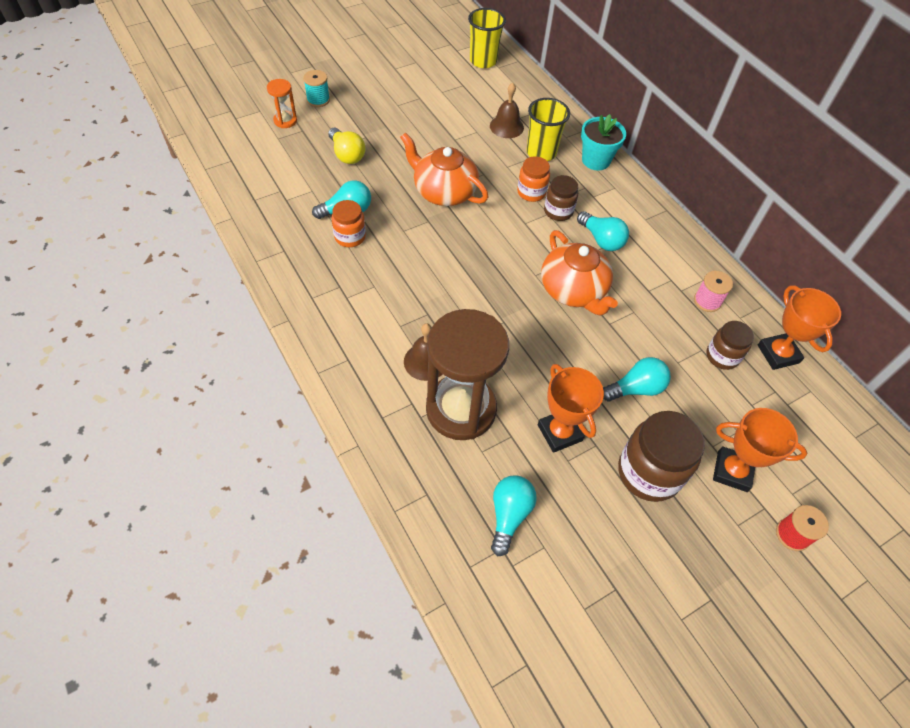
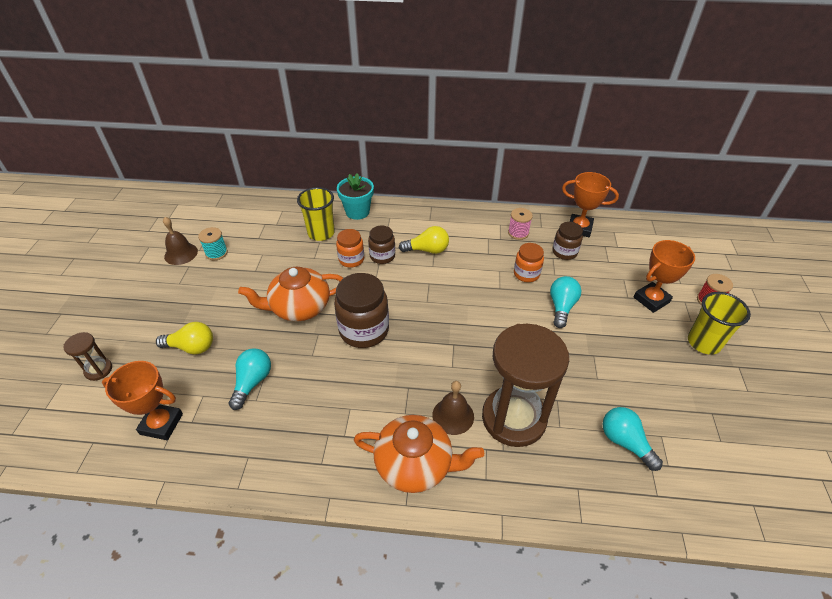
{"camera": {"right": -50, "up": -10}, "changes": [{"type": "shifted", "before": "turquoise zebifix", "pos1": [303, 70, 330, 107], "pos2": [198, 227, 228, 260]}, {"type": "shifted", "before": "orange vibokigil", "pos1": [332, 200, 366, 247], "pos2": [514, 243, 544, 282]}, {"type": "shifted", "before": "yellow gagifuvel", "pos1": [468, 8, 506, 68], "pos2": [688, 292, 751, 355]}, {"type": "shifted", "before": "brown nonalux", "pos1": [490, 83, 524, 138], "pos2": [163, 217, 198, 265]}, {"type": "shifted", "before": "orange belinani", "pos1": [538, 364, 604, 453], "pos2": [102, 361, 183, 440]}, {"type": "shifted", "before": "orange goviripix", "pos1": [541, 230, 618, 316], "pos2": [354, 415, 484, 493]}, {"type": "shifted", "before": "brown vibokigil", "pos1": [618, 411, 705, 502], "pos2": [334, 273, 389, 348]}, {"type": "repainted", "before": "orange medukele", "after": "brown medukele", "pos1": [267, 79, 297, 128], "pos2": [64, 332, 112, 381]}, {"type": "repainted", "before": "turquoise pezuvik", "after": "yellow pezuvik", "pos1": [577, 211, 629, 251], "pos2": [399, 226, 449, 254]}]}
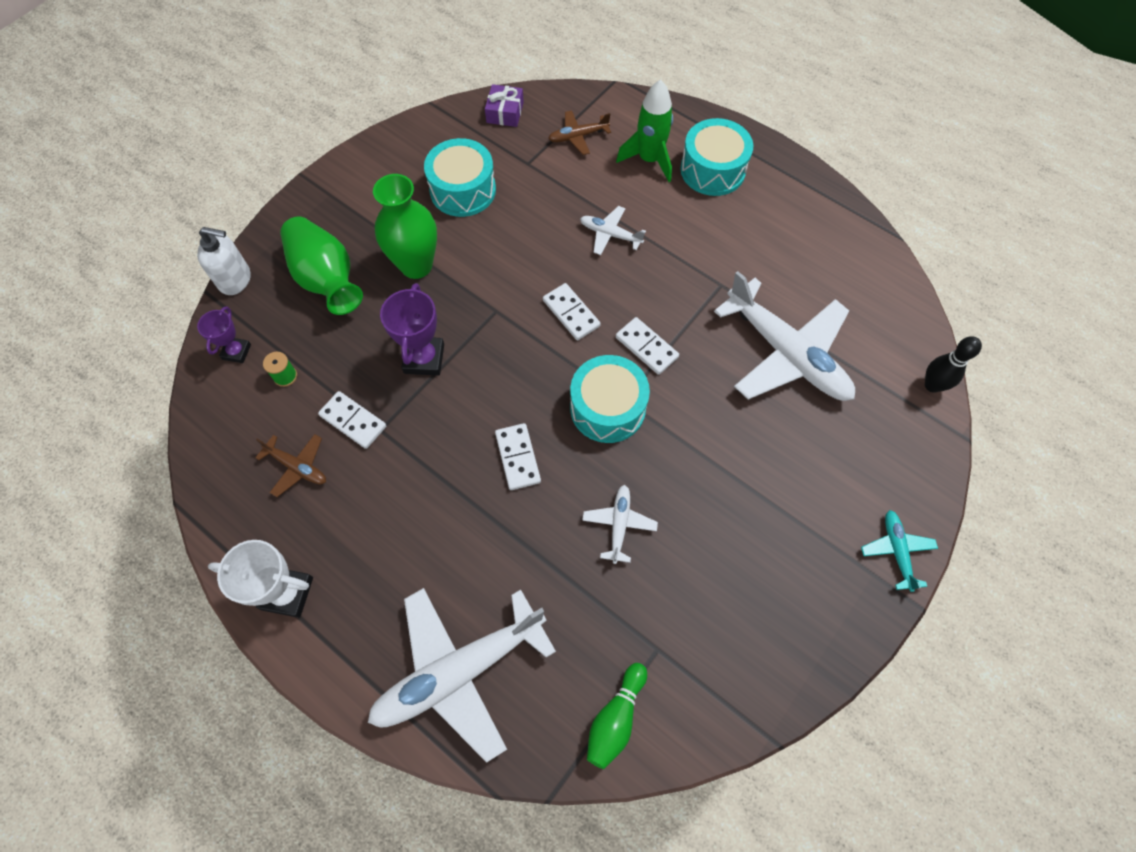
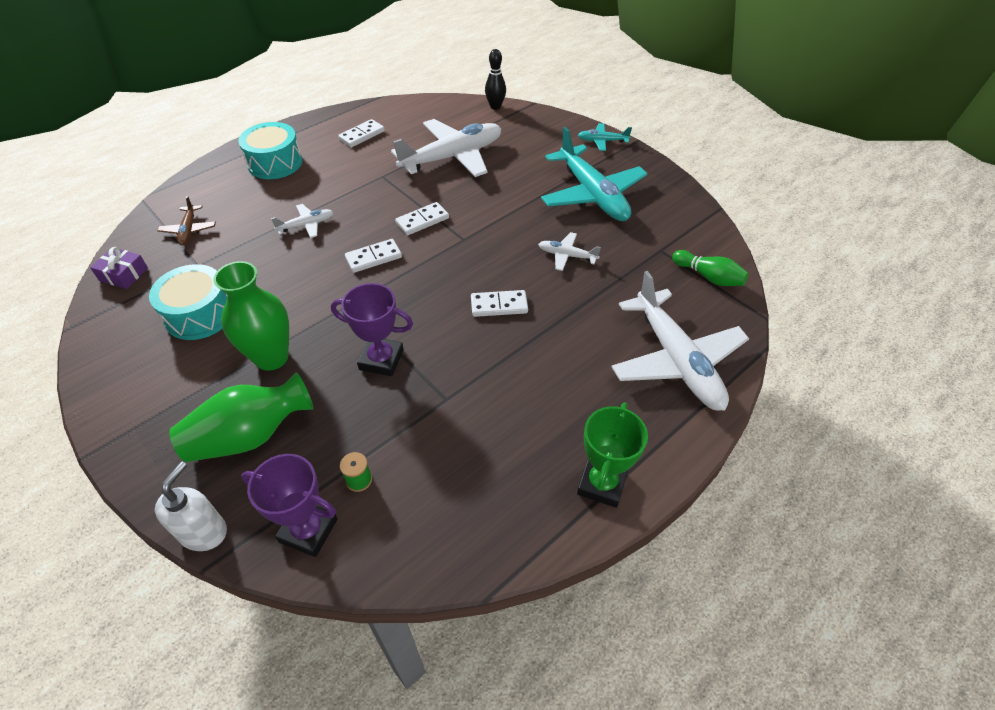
{"camera": {"right": -80, "up": -15}, "changes": [{"type": "gone", "before": "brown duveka", "pos1": [255, 434, 326, 497]}, {"type": "gone", "before": "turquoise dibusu", "pos1": [570, 355, 650, 443]}, {"type": "gone", "before": "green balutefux", "pos1": [616, 79, 673, 182]}, {"type": "new", "after": "turquoise duveka", "pos2": [541, 127, 647, 221]}, {"type": "shifted", "before": "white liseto", "pos1": [318, 391, 386, 449], "pos2": [338, 119, 385, 147]}, {"type": "repainted", "before": "white belinani", "after": "green belinani", "pos1": [208, 540, 313, 618], "pos2": [577, 402, 648, 508]}, {"type": "rotated", "before": "white duveka", "pos1": [580, 206, 646, 255], "pos2": [271, 204, 334, 238], "turn": -150}, {"type": "scaled", "before": "purple belinani", "pos1": [197, 306, 251, 363], "pos2": [241, 454, 337, 557], "scale": 1.6}]}
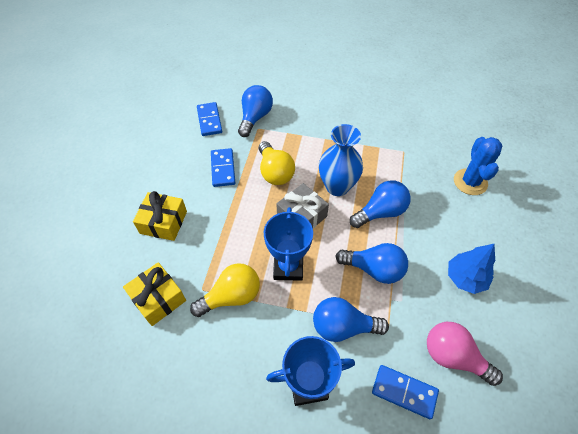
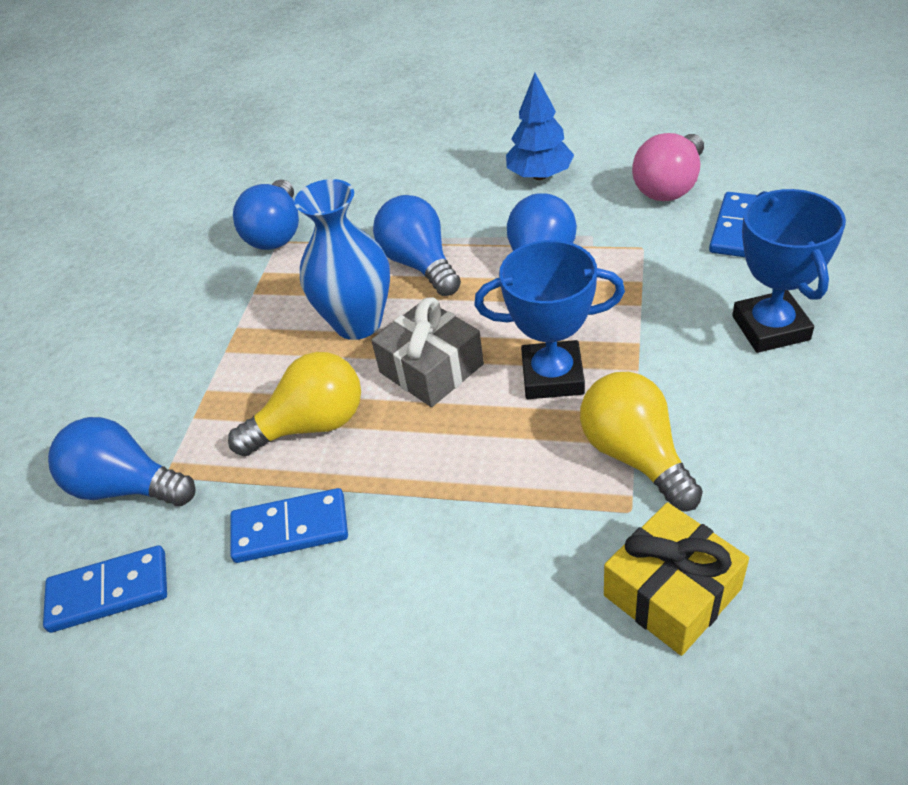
{"camera": {"right": -85, "up": -10}, "changes": [{"type": "gone", "before": "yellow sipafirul", "pos1": [133, 191, 187, 241]}, {"type": "gone", "before": "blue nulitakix", "pos1": [454, 137, 502, 195]}, {"type": "shifted", "before": "blue pezuvik", "pos1": [313, 297, 389, 342], "pos2": [233, 179, 299, 250]}]}
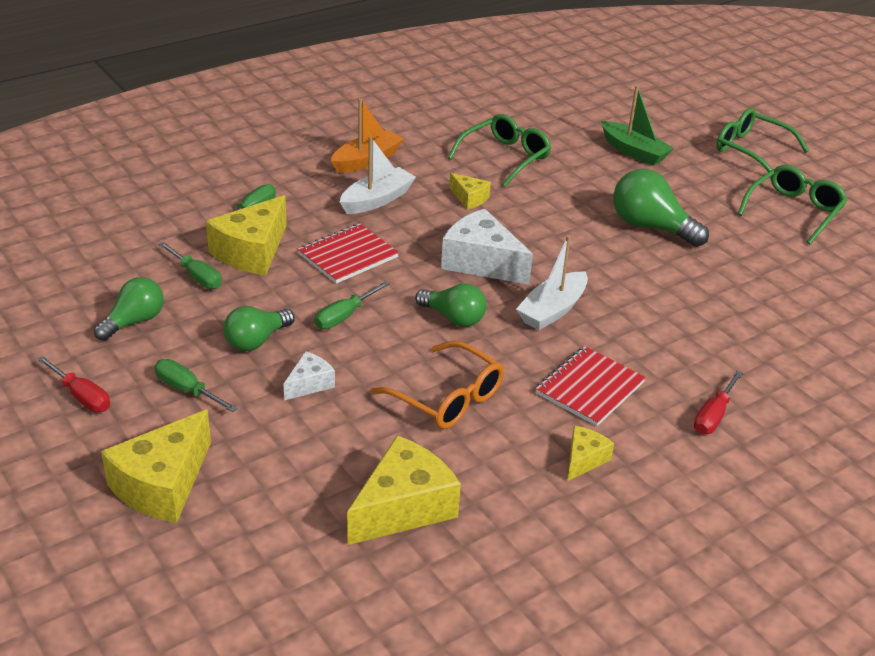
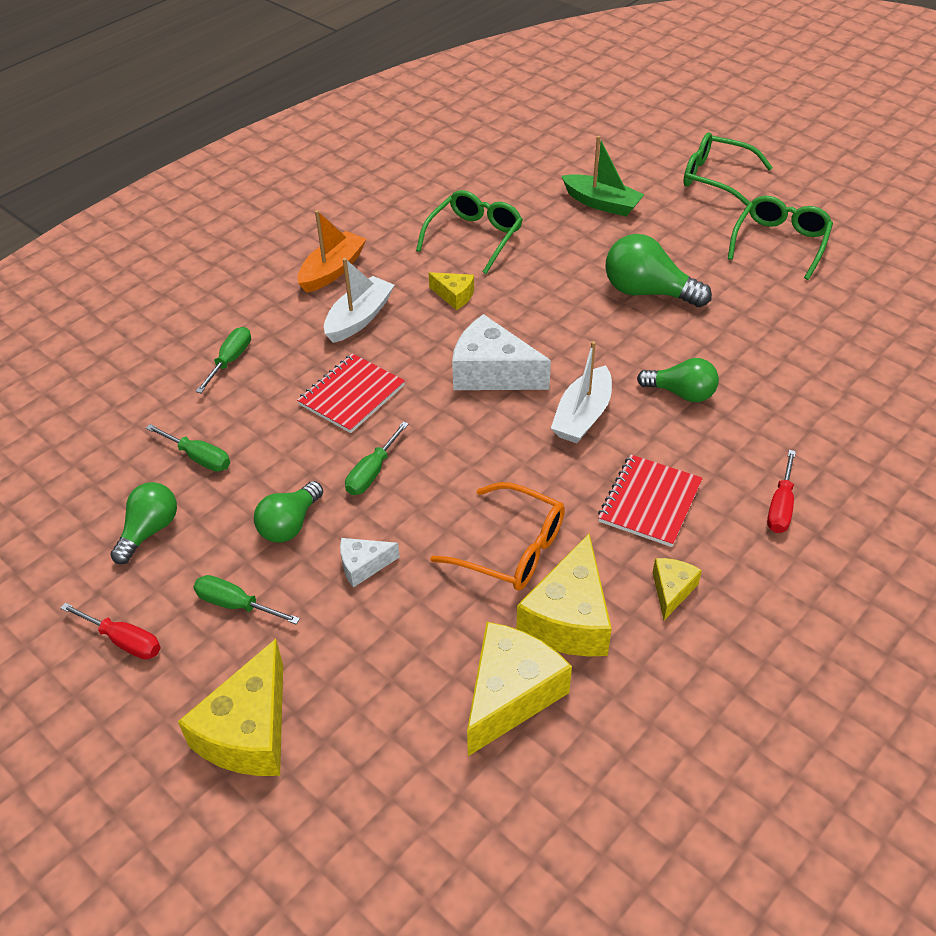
{"camera": {"right": -10, "up": 10}, "changes": [{"type": "shifted", "before": "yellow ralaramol", "pos1": [206, 195, 287, 275], "pos2": [516, 534, 612, 657]}, {"type": "shifted", "before": "green pezuvik", "pos1": [415, 283, 486, 327], "pos2": [637, 358, 719, 402]}, {"type": "rotated", "before": "white ralaramol", "pos1": [284, 351, 335, 400], "pos2": [340, 538, 400, 588], "turn": -135}]}
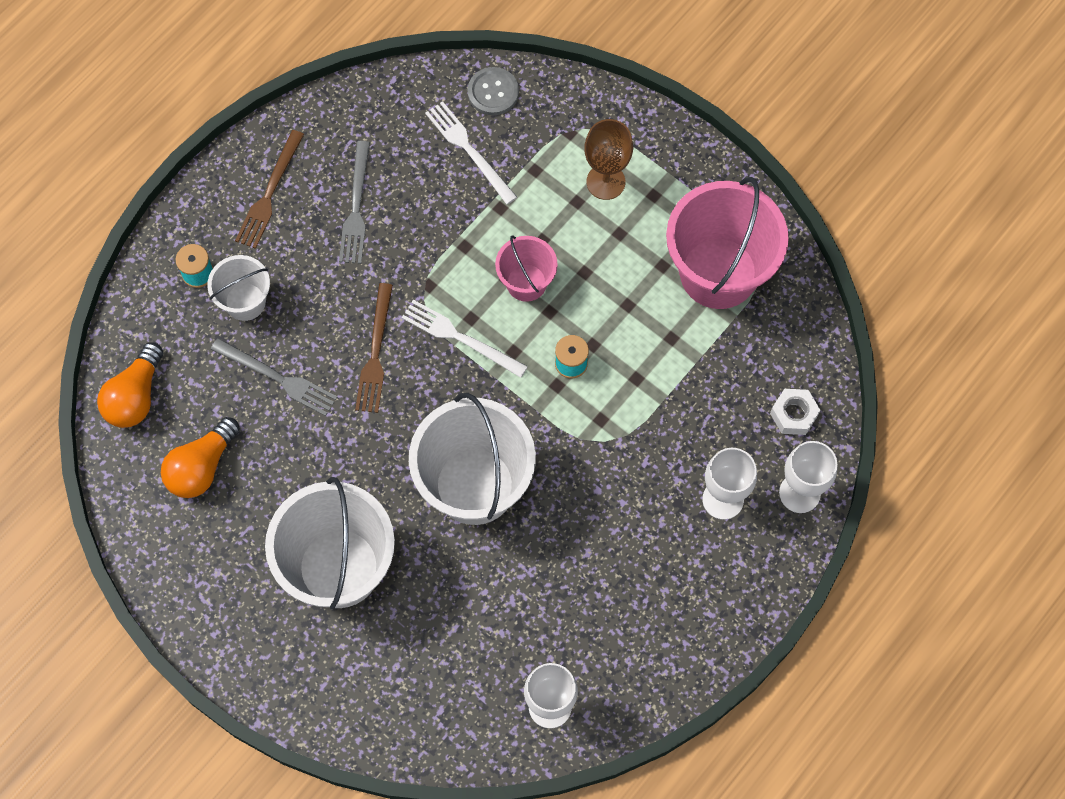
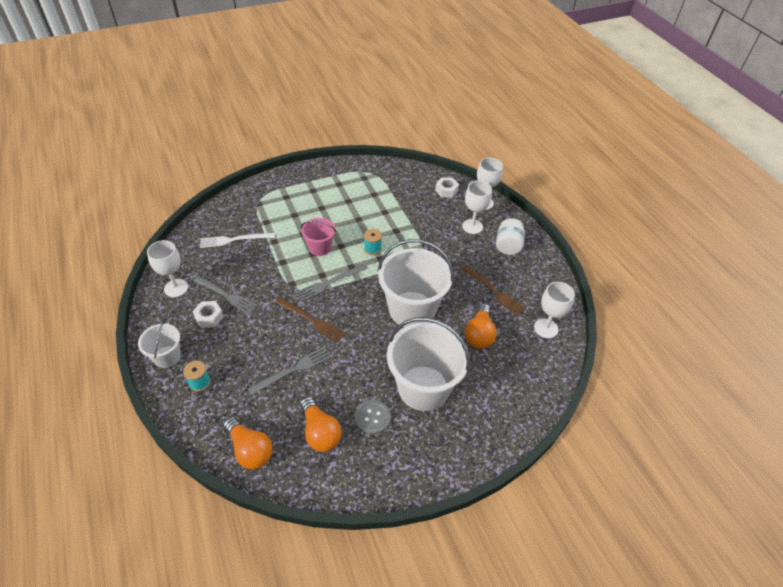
{"camera": {"right": -65, "up": -20}, "changes": [{"type": "gone", "before": "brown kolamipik", "pos1": [584, 119, 633, 200]}, {"type": "gone", "before": "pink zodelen", "pos1": [666, 177, 789, 309]}, {"type": "new", "after": "white kolamipik", "pos2": [147, 240, 188, 297]}, {"type": "new", "after": "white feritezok", "pos2": [193, 301, 224, 328]}, {"type": "new", "after": "orange pezuvik", "pos2": [465, 304, 497, 349]}, {"type": "new", "after": "white vibokigil", "pos2": [496, 218, 525, 255]}, {"type": "shifted", "before": "white zodelen", "pos1": [207, 255, 270, 321], "pos2": [138, 319, 181, 368]}, {"type": "shifted", "before": "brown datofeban", "pos1": [235, 130, 304, 249], "pos2": [461, 265, 526, 316]}, {"type": "shifted", "before": "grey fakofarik", "pos1": [467, 67, 519, 115], "pos2": [355, 400, 391, 435]}, {"type": "repainted", "before": "white datofeban", "after": "grey datofeban", "pos1": [402, 300, 528, 378], "pos2": [295, 264, 367, 302]}]}
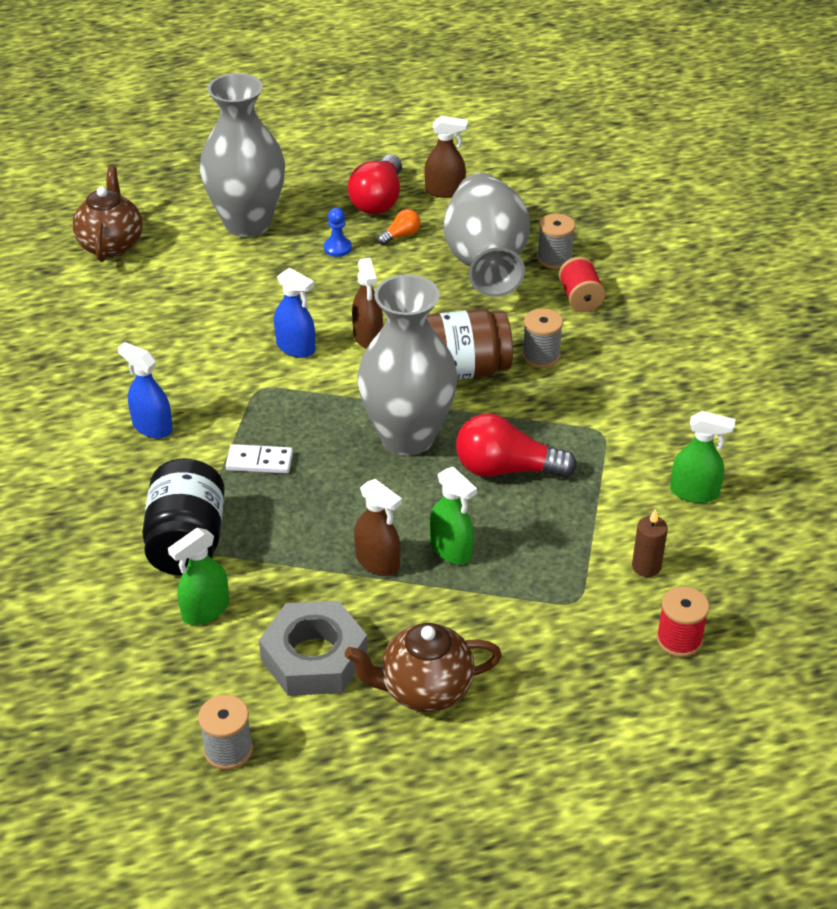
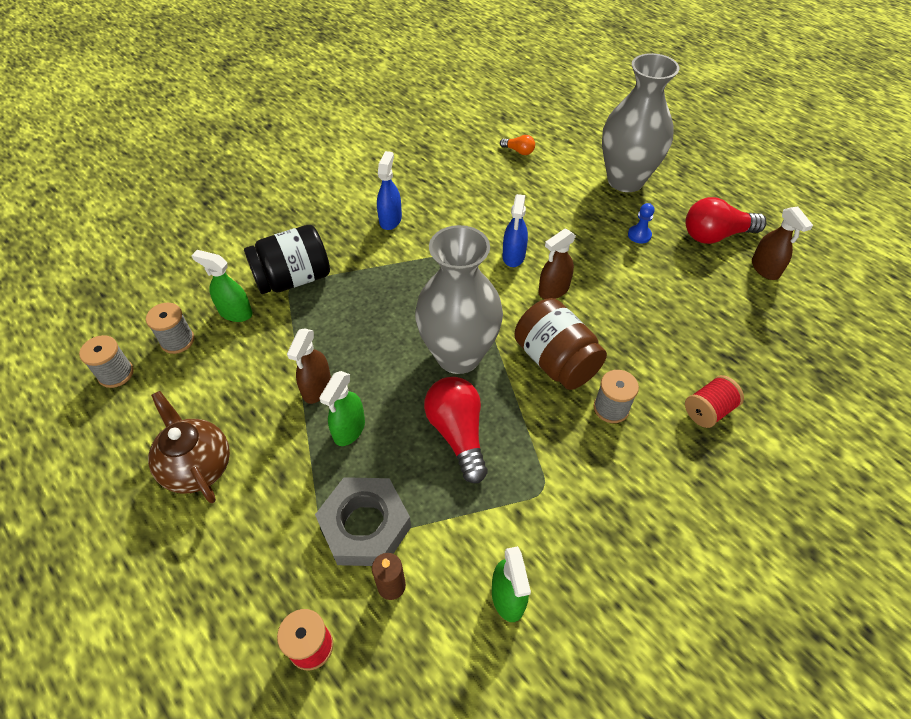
{"camera": {"right": 65, "up": 10}, "changes": [{"type": "gone", "before": "brown goviripix", "pos1": [72, 166, 142, 262]}, {"type": "gone", "before": "white liseto", "pos1": [226, 444, 293, 474]}, {"type": "gone", "before": "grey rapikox", "pos1": [444, 173, 530, 297]}, {"type": "shifted", "before": "grey feritezok", "pos1": [259, 601, 368, 696], "pos2": [315, 477, 411, 566]}, {"type": "shifted", "before": "orange pezuvik", "pos1": [377, 209, 421, 245], "pos2": [500, 135, 535, 155]}, {"type": "shifted", "before": "grey zebifix", "pos1": [537, 214, 575, 269], "pos2": [146, 303, 194, 354]}]}
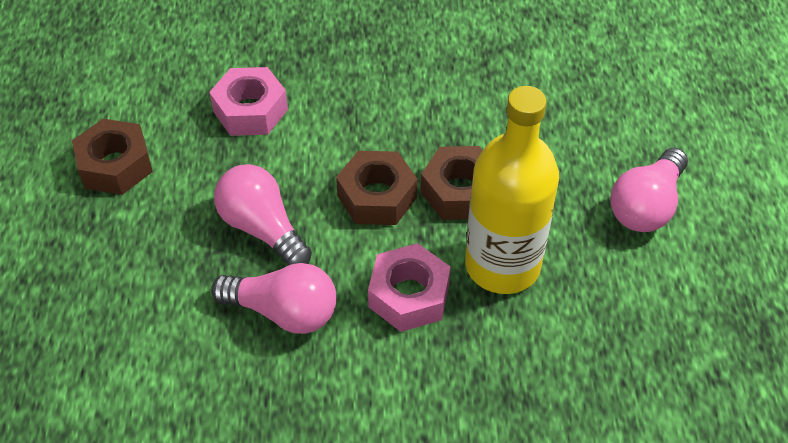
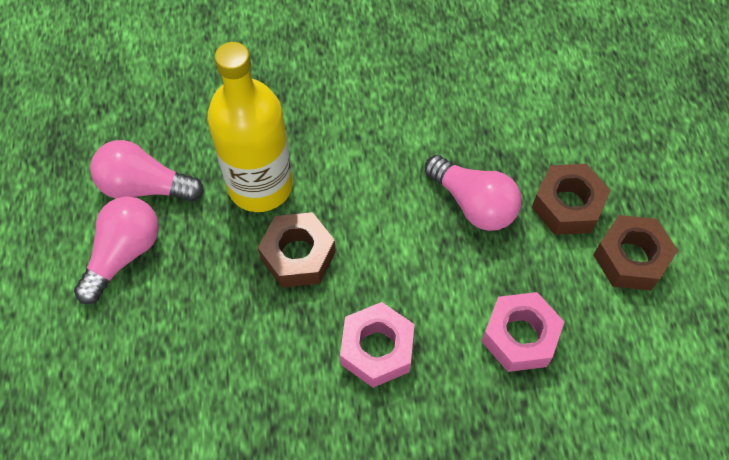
{"camera": {"right": 175, "up": 10}, "changes": [{"type": "shifted", "before": "pink pezuvik", "pos1": [211, 263, 336, 334], "pos2": [90, 140, 204, 202]}, {"type": "shifted", "before": "brown feritezok", "pos1": [336, 151, 418, 225], "pos2": [532, 164, 611, 235]}, {"type": "shifted", "before": "pink feritezok", "pos1": [368, 243, 451, 332], "pos2": [340, 302, 414, 388]}]}
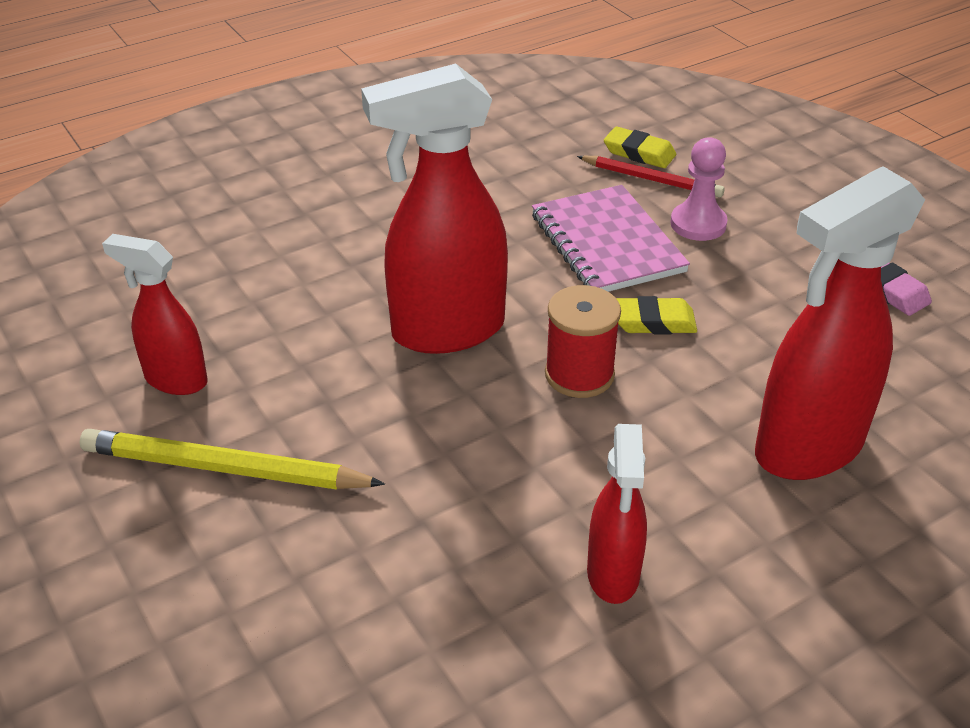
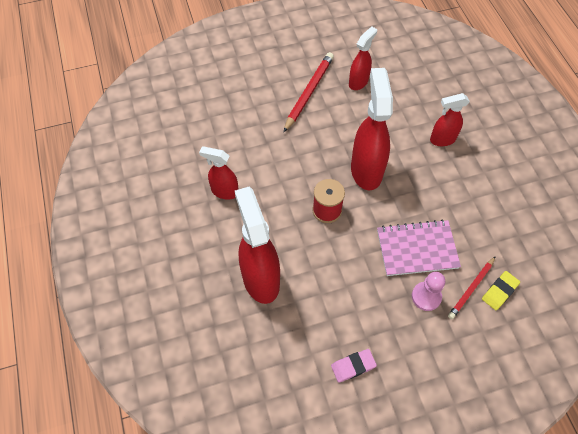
{"camera": {"right": 105, "up": 20}, "changes": [{"type": "gone", "before": "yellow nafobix", "pos1": [616, 296, 697, 334]}, {"type": "new", "after": "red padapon", "pos2": [430, 93, 470, 146]}, {"type": "repainted", "before": "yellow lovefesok", "after": "red lovefesok", "pos1": [80, 429, 385, 490], "pos2": [284, 52, 334, 132]}]}
